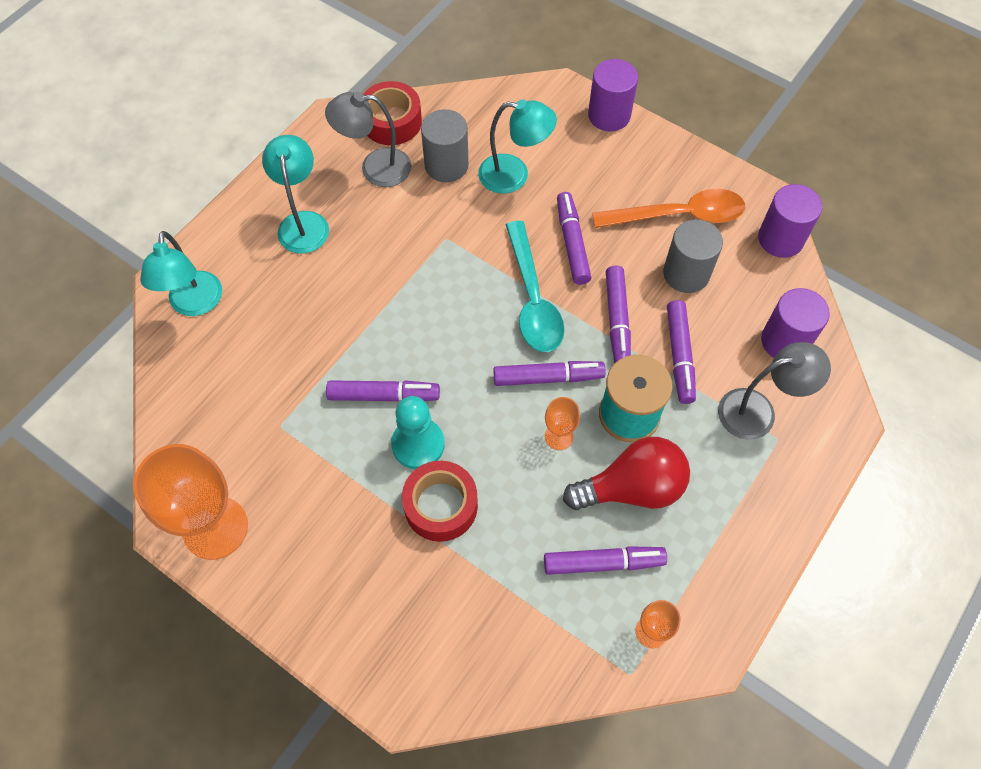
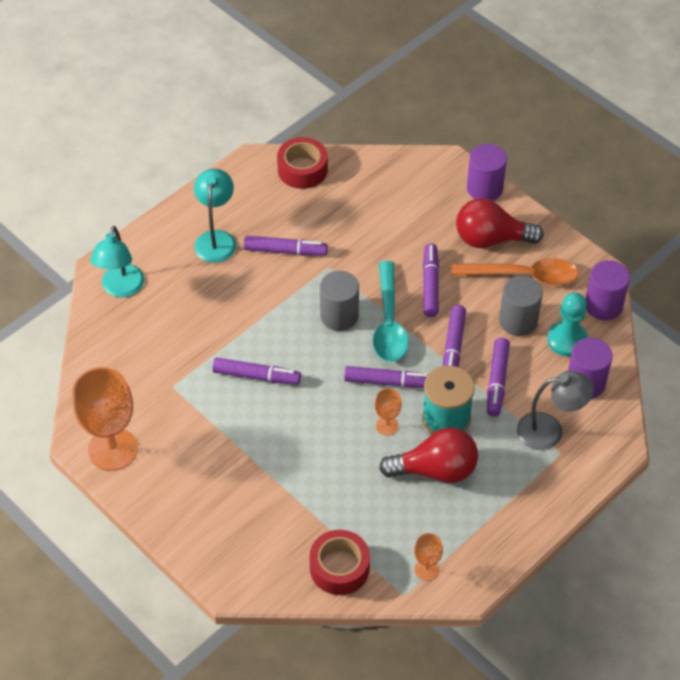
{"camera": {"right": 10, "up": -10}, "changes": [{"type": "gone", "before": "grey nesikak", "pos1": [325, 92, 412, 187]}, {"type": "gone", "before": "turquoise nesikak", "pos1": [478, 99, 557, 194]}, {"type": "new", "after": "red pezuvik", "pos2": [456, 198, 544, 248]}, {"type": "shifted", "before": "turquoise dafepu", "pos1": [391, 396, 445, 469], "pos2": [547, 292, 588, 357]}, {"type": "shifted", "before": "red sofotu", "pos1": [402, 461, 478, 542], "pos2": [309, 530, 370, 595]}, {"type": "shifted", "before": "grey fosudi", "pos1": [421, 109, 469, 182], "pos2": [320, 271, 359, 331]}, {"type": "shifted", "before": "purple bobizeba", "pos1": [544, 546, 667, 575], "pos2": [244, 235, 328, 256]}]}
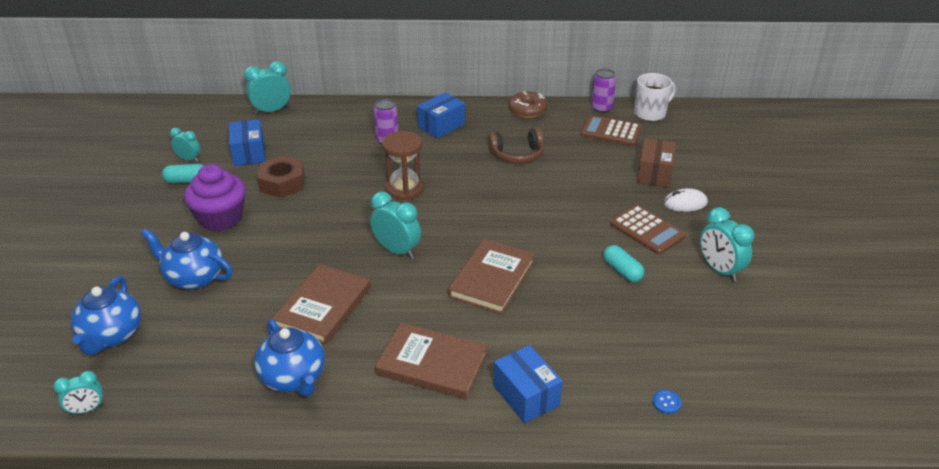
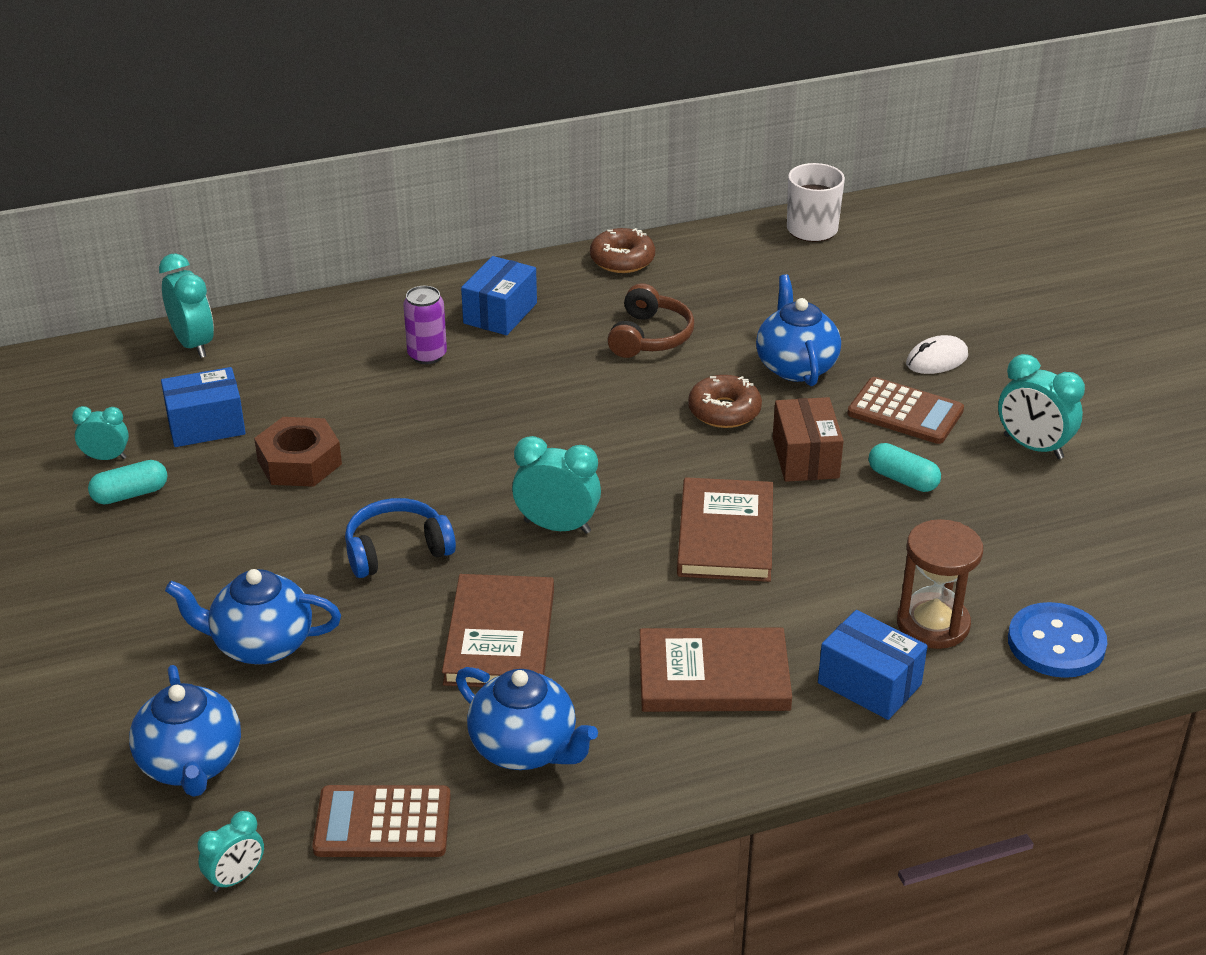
{"camera": {"right": -20, "up": 0}, "changes": [{"type": "gone", "before": "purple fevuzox", "pos1": [184, 164, 246, 231]}, {"type": "gone", "before": "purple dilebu", "pos1": [591, 69, 616, 113]}, {"type": "new", "after": "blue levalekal", "pos2": [345, 498, 456, 578]}, {"type": "new", "after": "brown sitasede", "pos2": [688, 375, 762, 428]}, {"type": "new", "after": "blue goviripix", "pos2": [756, 274, 841, 386]}, {"type": "shifted", "before": "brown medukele", "pos1": [382, 131, 424, 200], "pos2": [897, 519, 983, 649]}, {"type": "shifted", "before": "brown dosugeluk", "pos1": [580, 115, 642, 146], "pos2": [312, 785, 451, 857]}, {"type": "shifted", "before": "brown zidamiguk", "pos1": [637, 138, 676, 188], "pos2": [773, 397, 844, 482]}, {"type": "rotated", "before": "blue zidamiguk", "pos1": [229, 119, 265, 166], "pos2": [161, 367, 246, 447], "turn": -75}, {"type": "rotated", "before": "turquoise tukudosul", "pos1": [244, 61, 291, 115], "pos2": [159, 254, 214, 358], "turn": 105}, {"type": "rotated", "before": "brown levalekal", "pos1": [488, 128, 544, 164], "pos2": [607, 283, 694, 358], "turn": -45}, {"type": "scaled", "before": "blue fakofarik", "pos1": [652, 390, 682, 414], "pos2": [1008, 602, 1107, 678], "scale": 2.36}]}
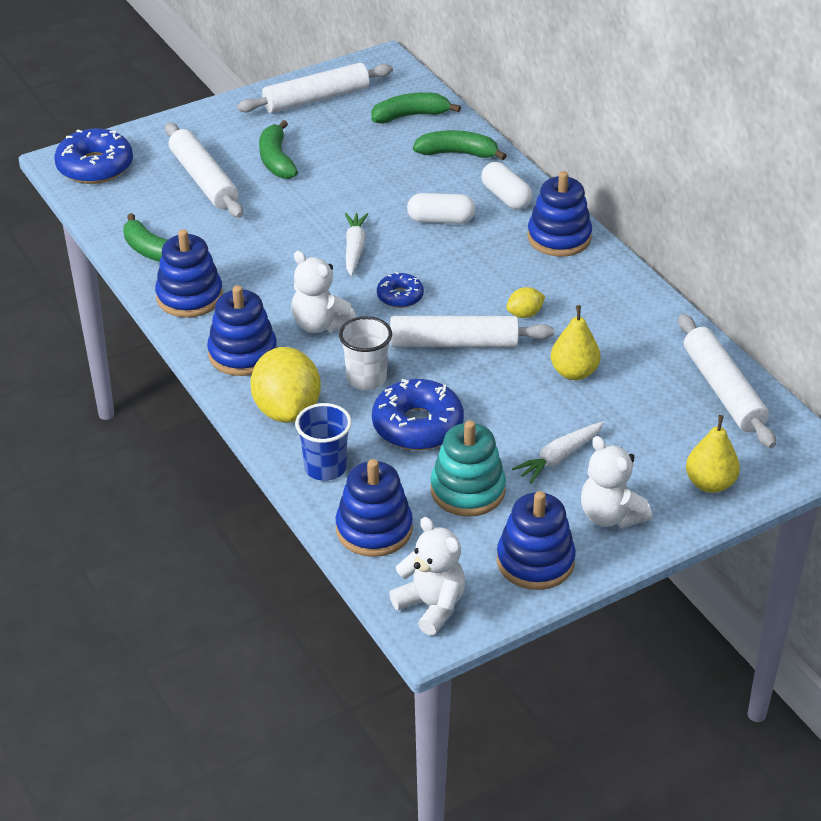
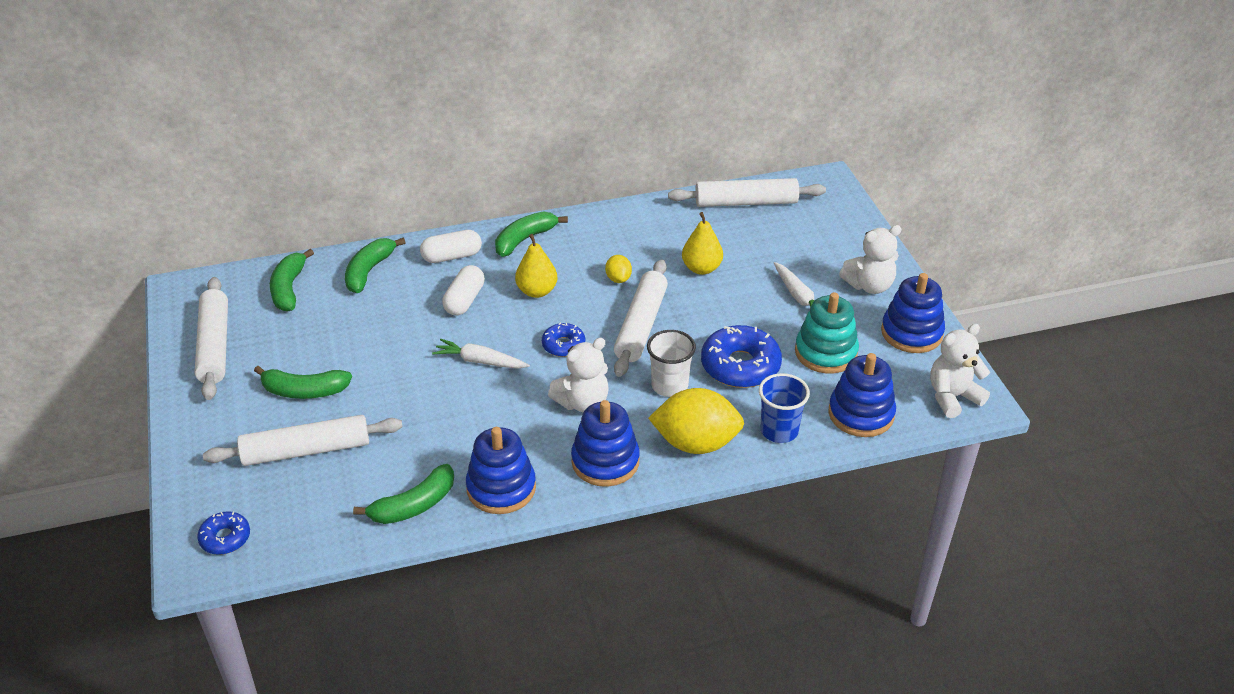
{"camera": {"right": -75, "up": 0}, "changes": [{"type": "shifted", "before": "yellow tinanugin", "pos1": [686, 415, 740, 493], "pos2": [515, 234, 557, 298]}, {"type": "swapped", "before": "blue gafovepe", "after": "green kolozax", "pos1": [527, 171, 592, 257], "pos2": [495, 211, 568, 257]}, {"type": "scaled", "before": "blue sitasede", "pos1": [54, 128, 133, 184], "pos2": [197, 511, 250, 555], "scale": 0.56}]}
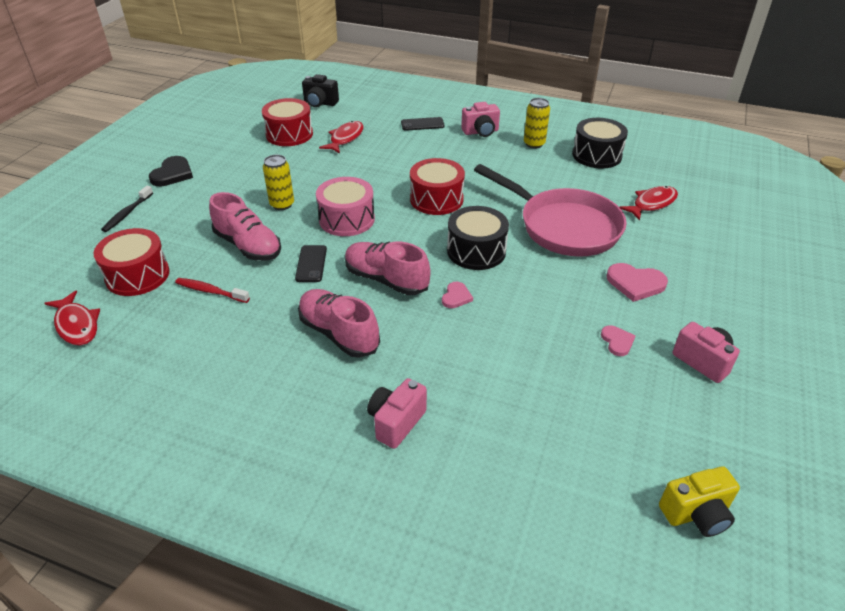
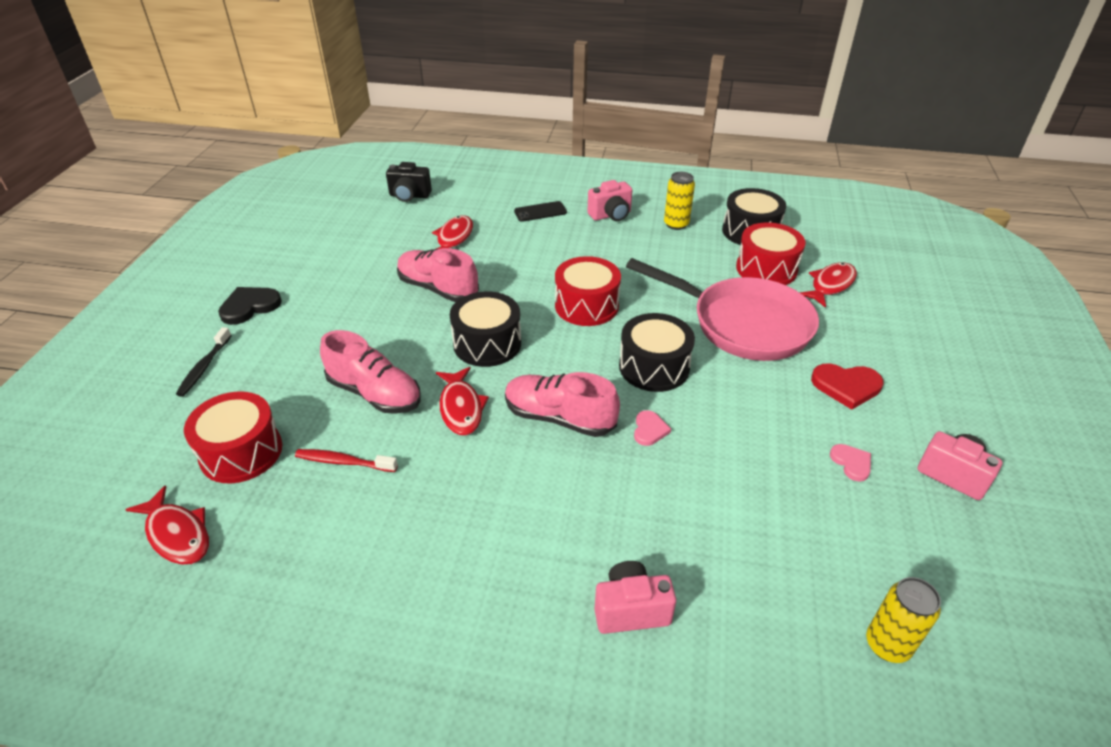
{"camera": {"right": -10, "up": 0}, "changes": [{"type": "gone", "before": "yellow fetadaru", "pos1": [659, 466, 740, 537]}, {"type": "shifted", "before": "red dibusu", "pos1": [262, 98, 313, 146], "pos2": [736, 222, 806, 285]}, {"type": "shifted", "before": "yellow dilebu", "pos1": [263, 155, 294, 210], "pos2": [866, 577, 941, 663]}, {"type": "shifted", "before": "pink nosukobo", "pos1": [298, 289, 380, 358], "pos2": [397, 248, 479, 302]}, {"type": "swapped", "before": "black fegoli", "after": "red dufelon", "pos1": [295, 245, 327, 282], "pos2": [436, 367, 489, 436]}, {"type": "repainted", "before": "pink dibusu", "after": "black dibusu", "pos1": [316, 177, 375, 236], "pos2": [450, 292, 521, 367]}, {"type": "repainted", "before": "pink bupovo", "after": "red bupovo", "pos1": [607, 263, 668, 302], "pos2": [811, 363, 884, 410]}, {"type": "rotated", "before": "black bupovo", "pos1": [149, 156, 193, 186], "pos2": [218, 287, 282, 325], "turn": -135}, {"type": "rotated", "before": "pink fetadaru", "pos1": [367, 378, 427, 449], "pos2": [594, 561, 676, 634], "turn": 60}]}
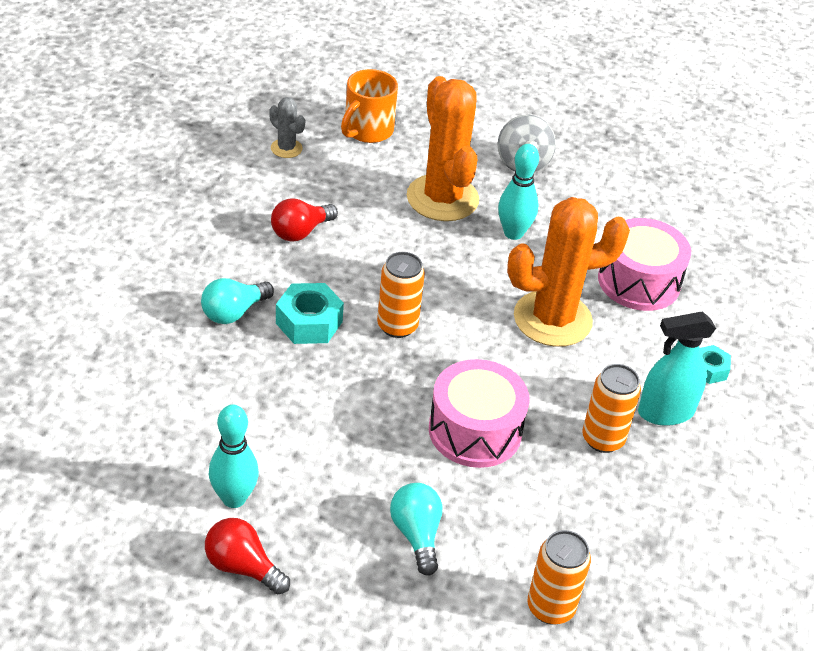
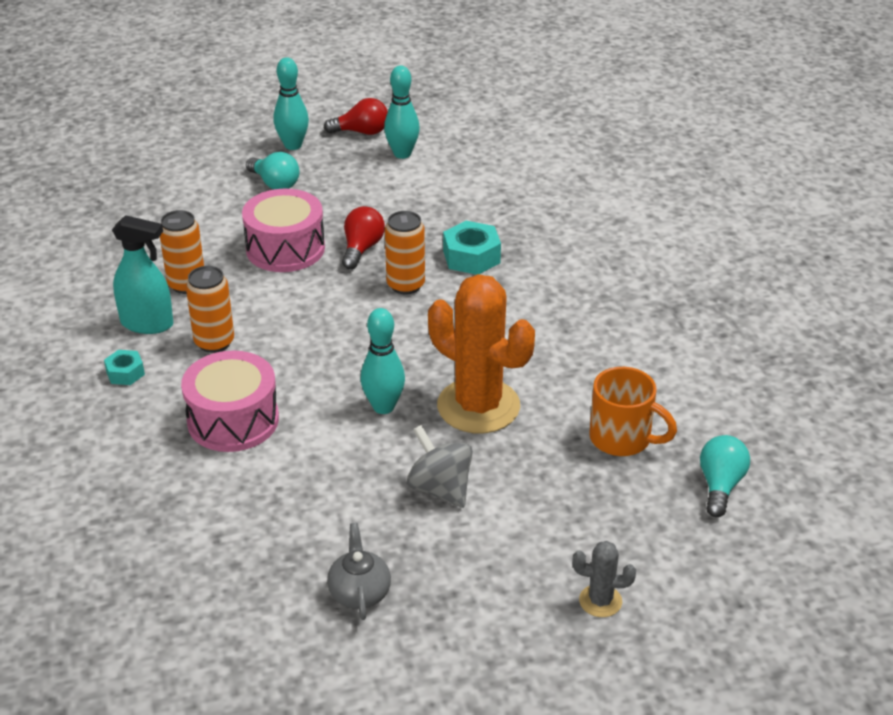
{"camera": {"right": 150, "up": -5}, "changes": [{"type": "gone", "before": "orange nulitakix", "pos1": [507, 197, 630, 347]}, {"type": "new", "after": "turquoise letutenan", "pos2": [273, 57, 309, 150]}, {"type": "new", "after": "grey goviripix", "pos2": [327, 523, 391, 620]}, {"type": "shifted", "before": "turquoise pezuvik", "pos1": [201, 278, 274, 324], "pos2": [700, 435, 750, 517]}, {"type": "shifted", "before": "grey nulitakix", "pos1": [269, 97, 305, 158], "pos2": [572, 541, 636, 617]}, {"type": "shifted", "before": "red pezuvik", "pos1": [271, 198, 338, 242], "pos2": [342, 206, 385, 269]}, {"type": "shifted", "before": "orange dilebu", "pos1": [527, 530, 591, 625], "pos2": [186, 266, 234, 353]}, {"type": "rotated", "before": "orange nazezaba", "pos1": [341, 69, 398, 143], "pos2": [589, 367, 677, 456], "turn": 120}, {"type": "rotated", "before": "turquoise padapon", "pos1": [638, 312, 716, 426], "pos2": [112, 215, 173, 334], "turn": 60}]}
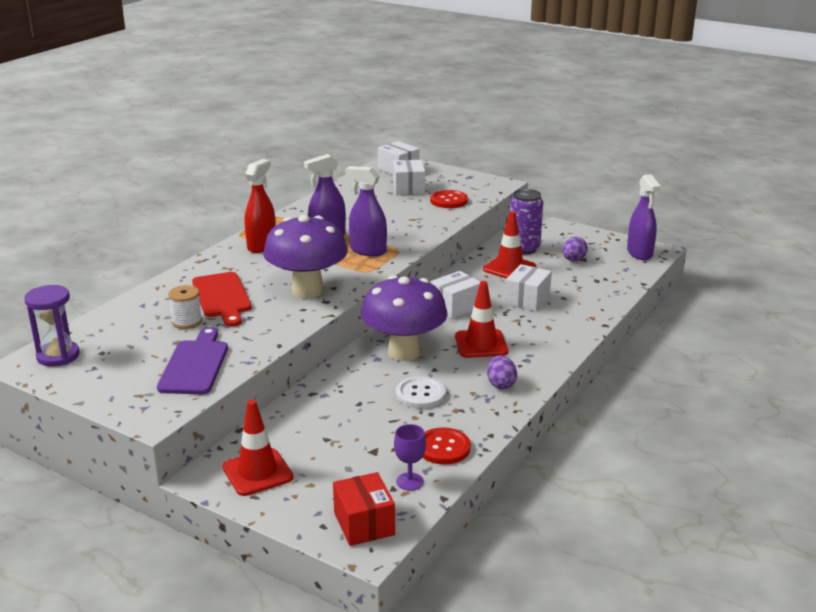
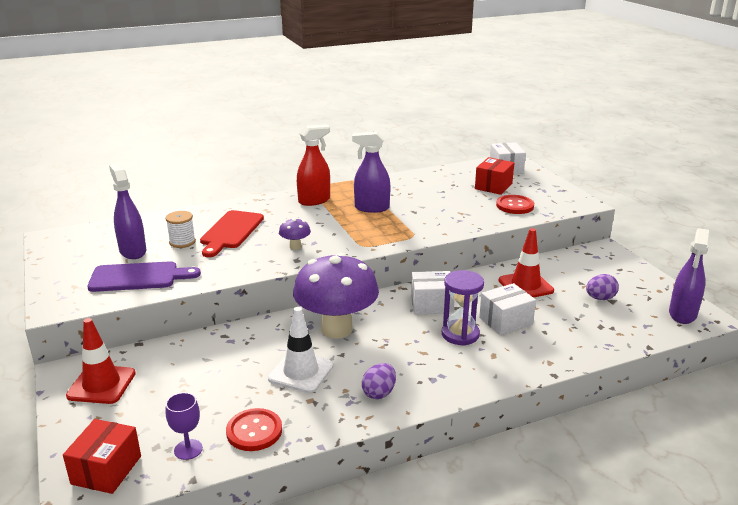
{"camera": {"right": 35, "up": 0}, "changes": [{"type": "gone", "before": "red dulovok", "pos1": [455, 281, 508, 358]}, {"type": "gone", "before": "purple dilebu", "pos1": [509, 189, 543, 254]}, {"type": "shifted", "before": "purple medukele", "pos1": [25, 285, 80, 366], "pos2": [442, 270, 484, 346]}, {"type": "shifted", "before": "purple padapon", "pos1": [345, 166, 387, 256], "pos2": [109, 164, 146, 259]}, {"type": "swapped", "before": "white fakofarik", "after": "white dulovok", "pos1": [396, 377, 446, 409], "pos2": [268, 307, 333, 393]}, {"type": "repainted", "before": "white zidamiguk", "after": "red zidamiguk", "pos1": [393, 160, 425, 195], "pos2": [475, 157, 514, 195]}, {"type": "rotated", "before": "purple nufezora", "pos1": [157, 327, 228, 394], "pos2": [87, 261, 201, 292], "turn": 45}, {"type": "scaled", "before": "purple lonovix", "pos1": [263, 215, 348, 299], "pos2": [279, 218, 311, 250], "scale": 0.41}]}
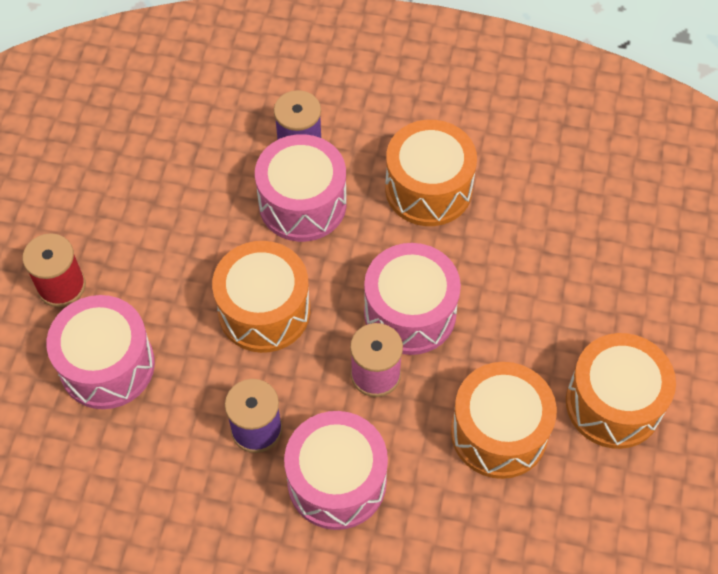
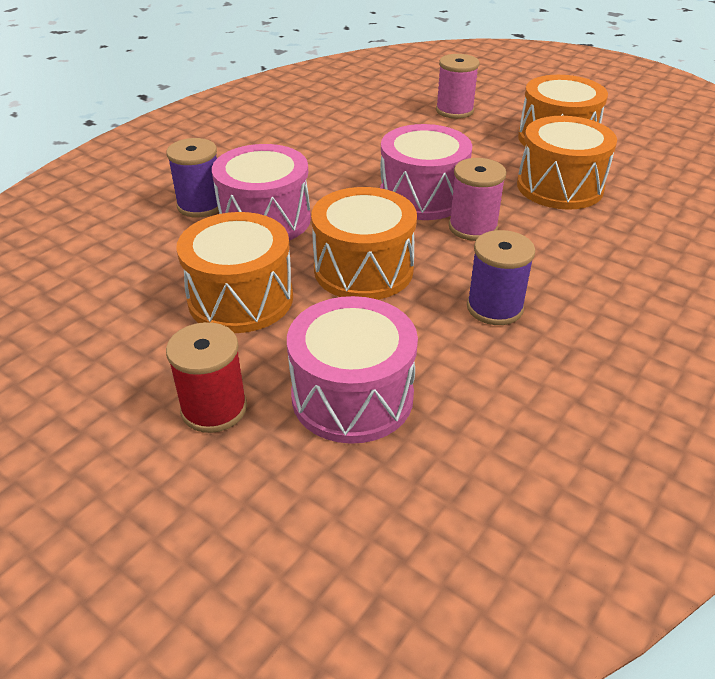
{"camera": {"right": -65, "up": -20}, "changes": [{"type": "gone", "before": "pink dibusu", "pos1": [284, 411, 388, 530]}, {"type": "new", "after": "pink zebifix", "pos2": [436, 54, 479, 119]}, {"type": "shifted", "before": "orange dibusu", "pos1": [385, 120, 477, 226], "pos2": [176, 212, 293, 333]}]}
